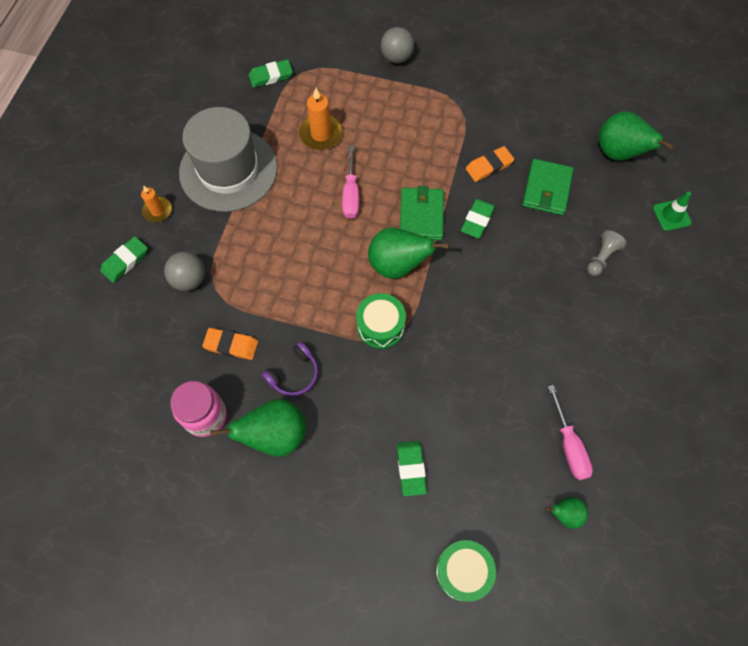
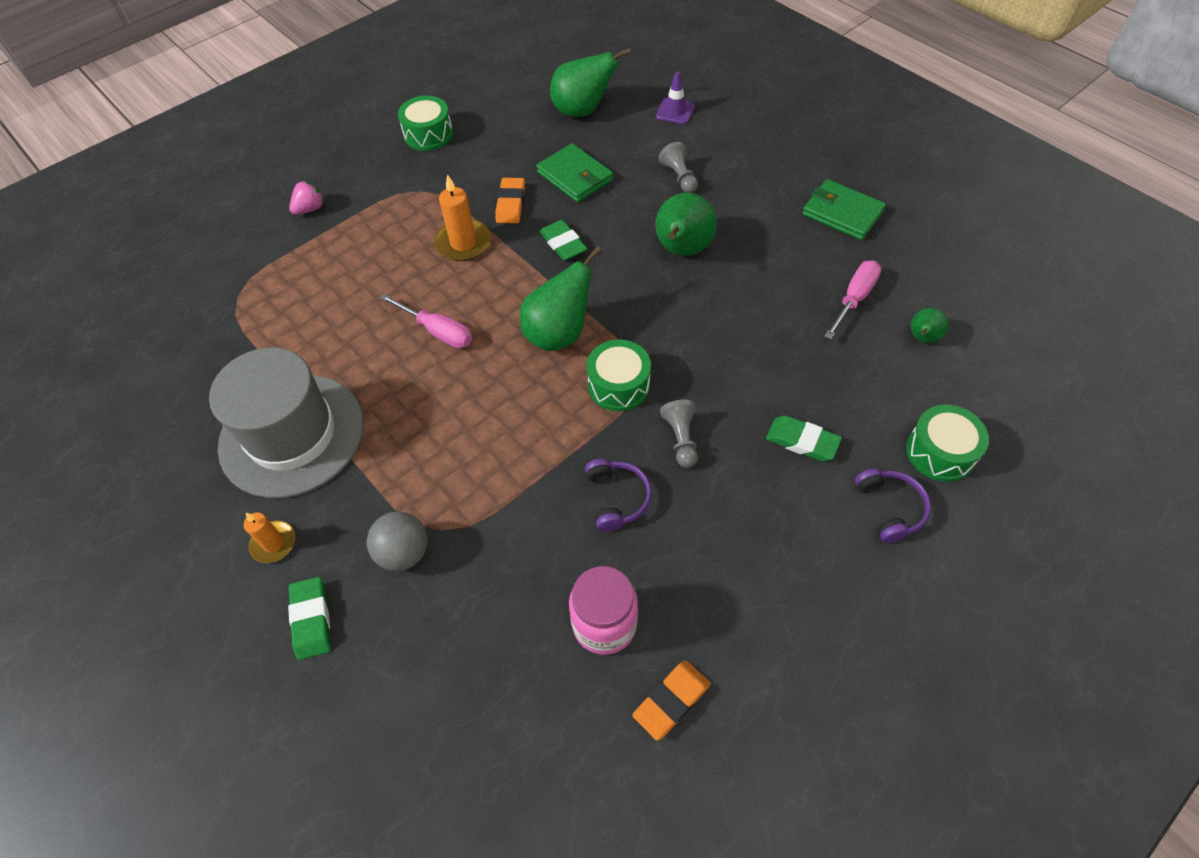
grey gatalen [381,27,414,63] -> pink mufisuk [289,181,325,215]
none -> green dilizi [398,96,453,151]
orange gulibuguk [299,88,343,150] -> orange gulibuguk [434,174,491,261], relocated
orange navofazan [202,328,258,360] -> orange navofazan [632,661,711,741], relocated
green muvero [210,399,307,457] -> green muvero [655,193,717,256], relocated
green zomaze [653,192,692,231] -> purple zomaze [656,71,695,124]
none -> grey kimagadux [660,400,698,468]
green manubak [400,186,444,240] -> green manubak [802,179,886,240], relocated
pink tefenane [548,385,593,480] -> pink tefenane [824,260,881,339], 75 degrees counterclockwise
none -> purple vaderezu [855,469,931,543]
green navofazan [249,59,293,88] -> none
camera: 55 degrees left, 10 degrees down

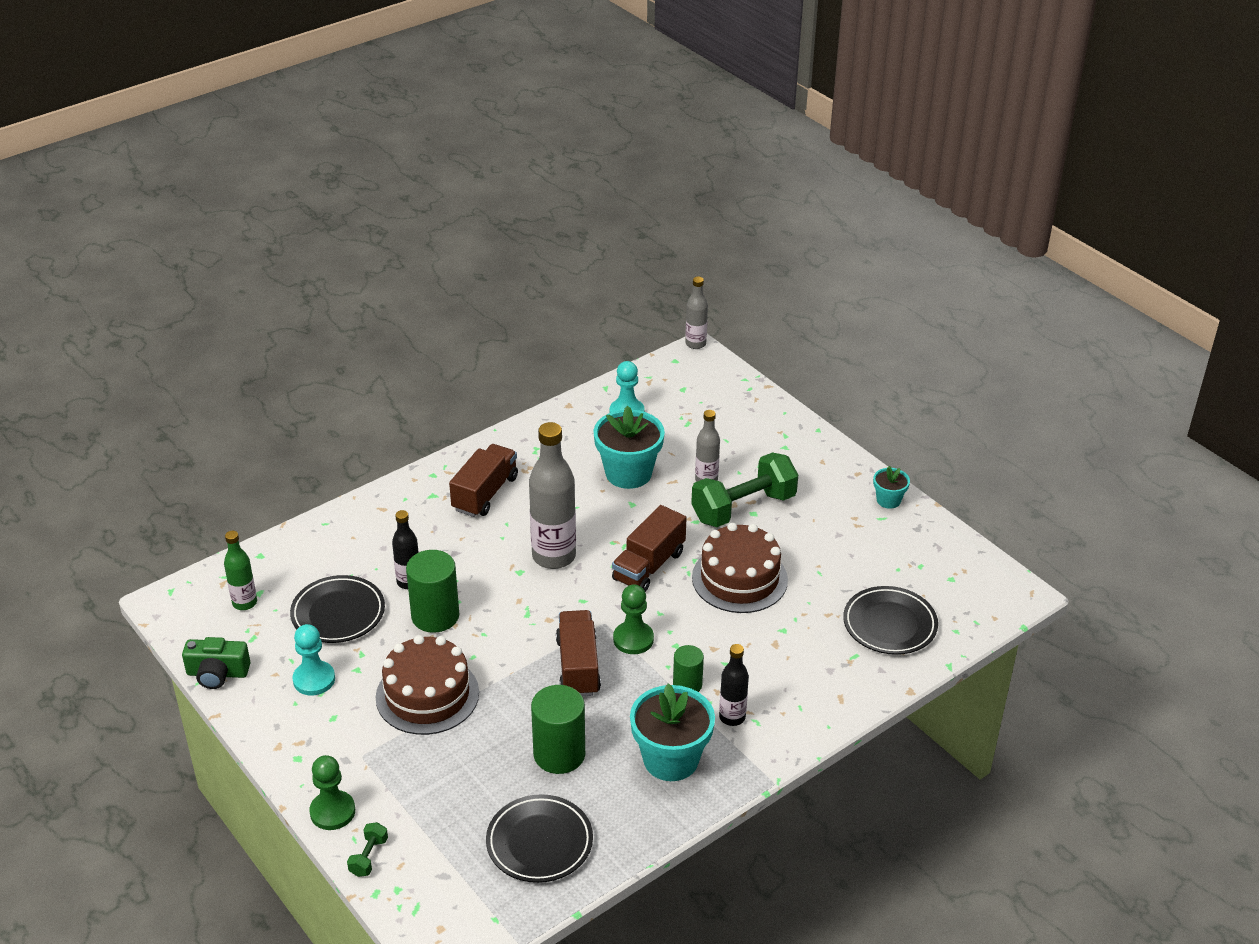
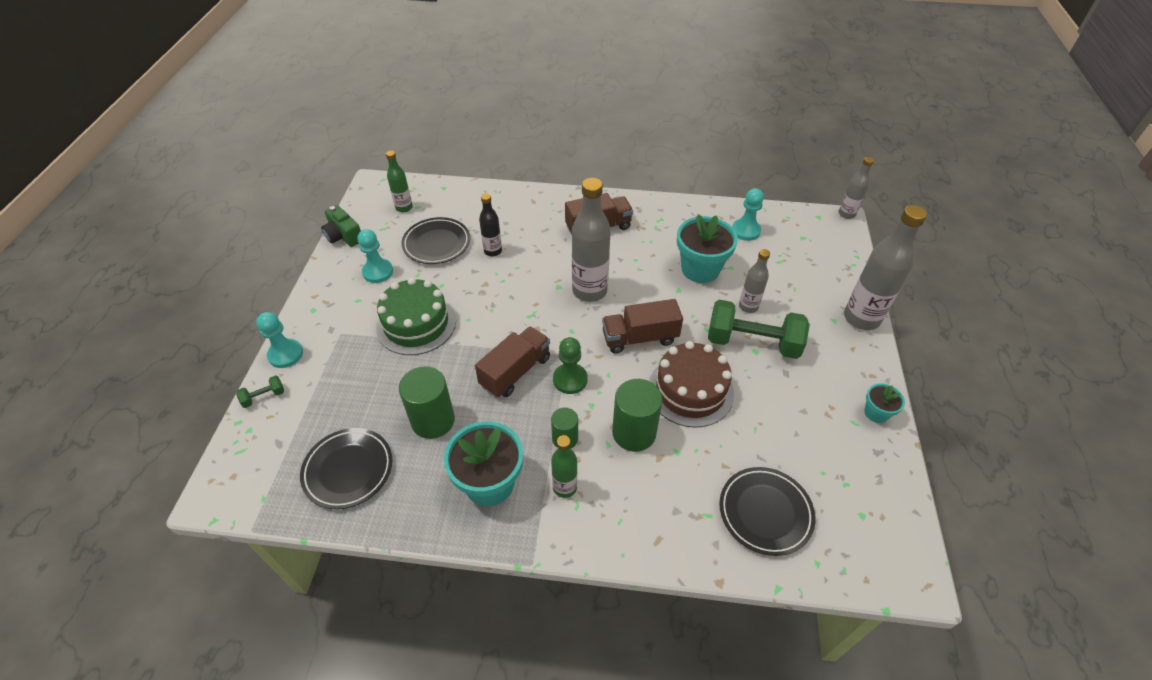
green kimagadux [309,755,355,830] -> turquoise kimagadux [256,312,303,368]
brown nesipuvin [376,635,479,735] -> green nesipuvin [376,277,456,355]
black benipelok [719,644,749,726] -> green benipelok [551,435,577,498]
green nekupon [406,550,459,633] -> green nekupon [612,379,663,452], relocated
none -> grey benipelok [844,205,927,330]
camera: 45 degrees right, 10 degrees up

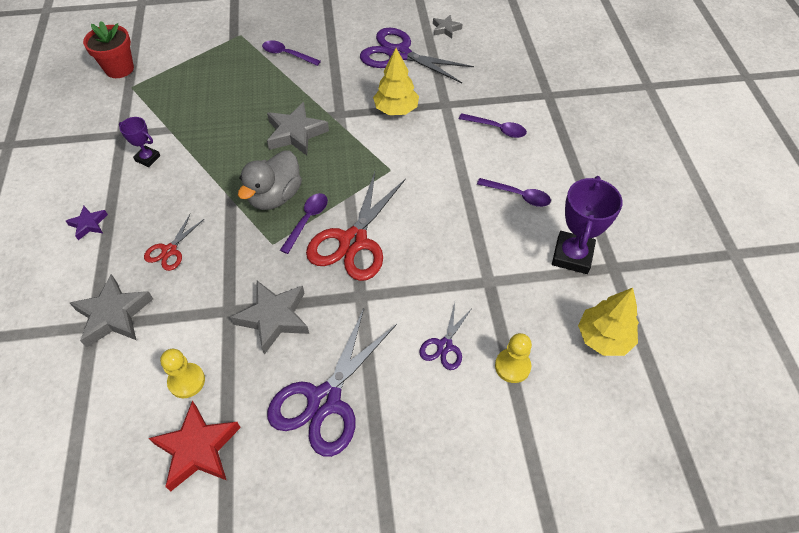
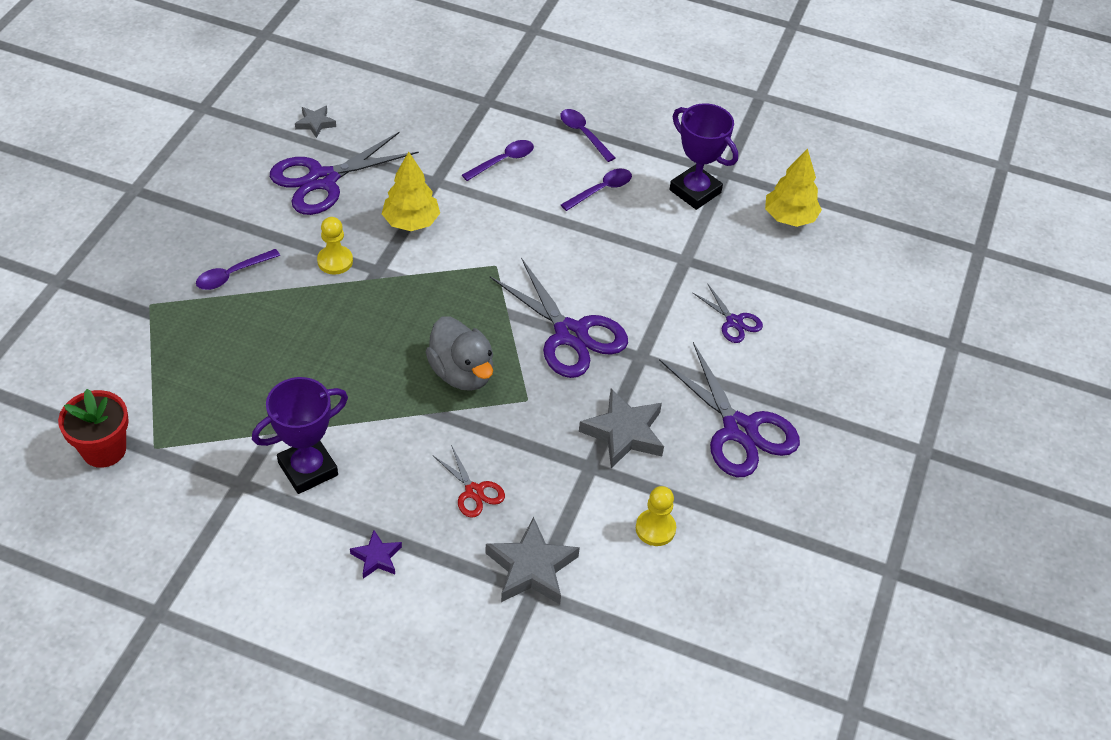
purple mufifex [119,117,160,167] -> purple mufifex [252,377,348,494], x1.80
yellow kimagadux [495,333,532,383] -> yellow kimagadux [317,217,353,275], relocated
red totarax [306,172,406,281] -> purple totarax [490,258,628,378]
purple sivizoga [280,193,328,254] -> purple sivizoga [560,109,615,162], relocated
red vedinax [148,400,241,492] -> none
grey vedinax [267,102,329,155] -> none
camera: 65 degrees left, 5 degrees down

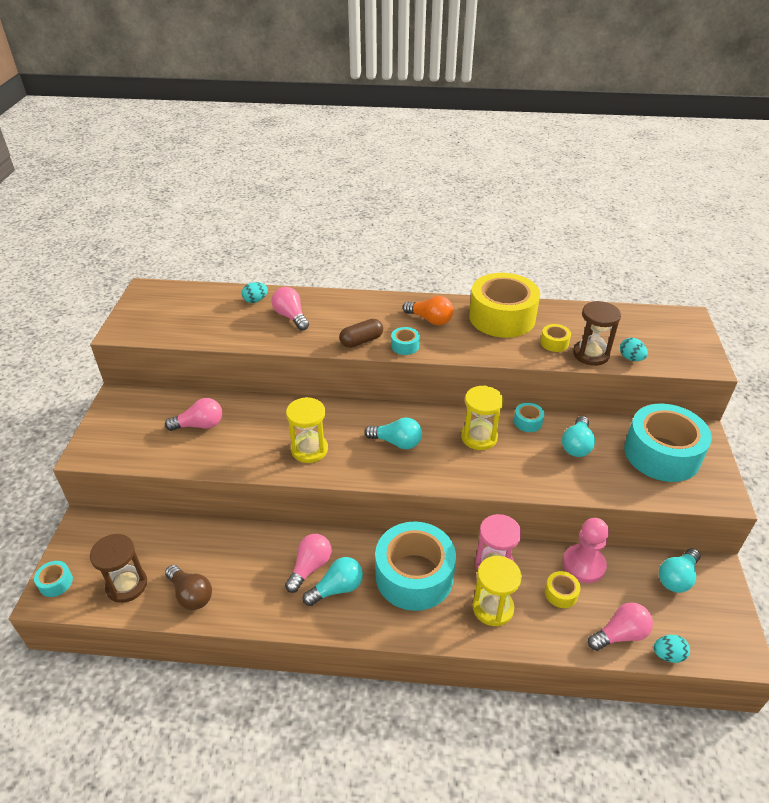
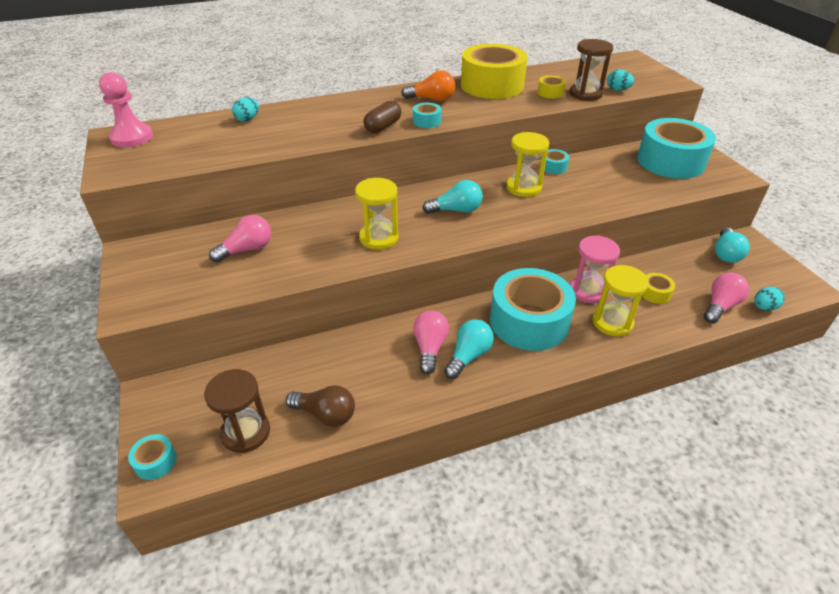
pink kimagadux [563,518,609,583] -> pink kimagadux [99,72,153,147], relocated
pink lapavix [271,287,309,331] -> none
turquoise lapavix [562,416,595,457] -> none
camera: 25 degrees left, 0 degrees up

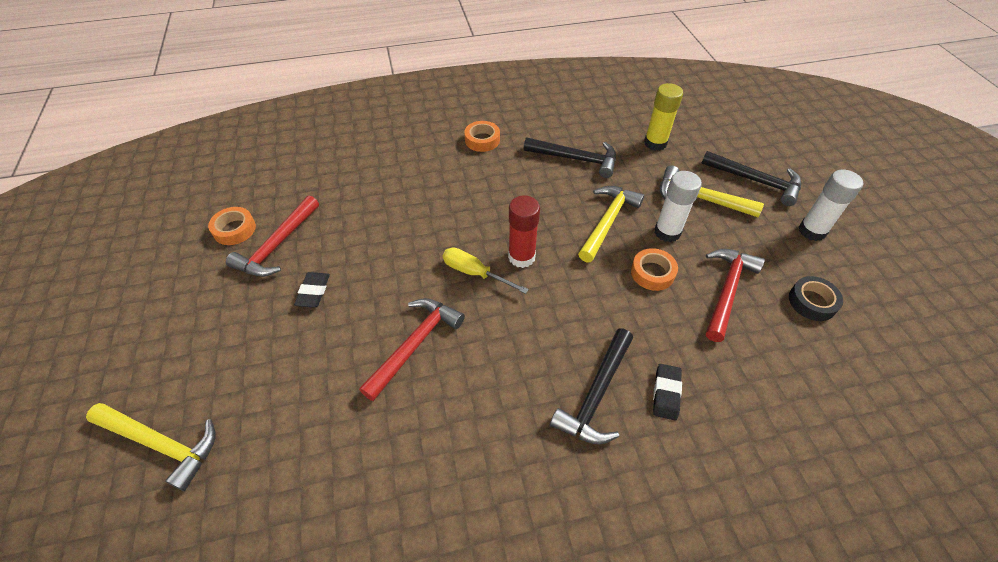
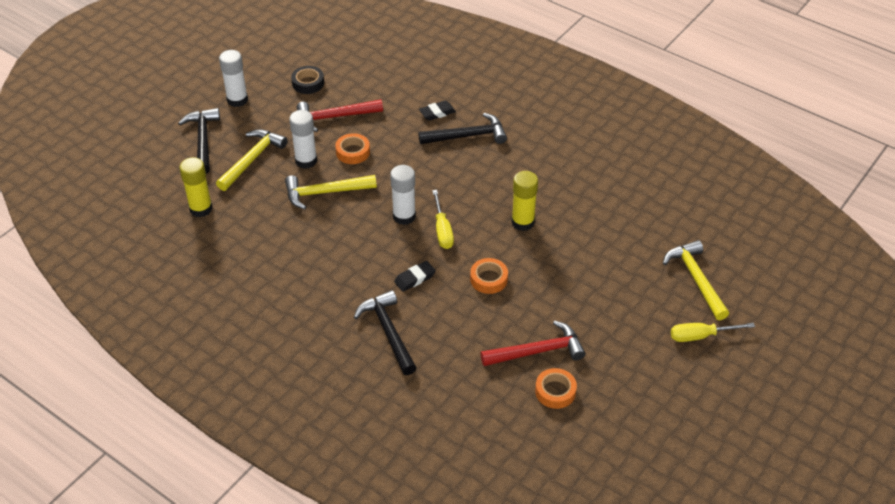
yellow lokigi [660,165,764,217] -> yellow lokigi [216,129,287,191], 135 degrees counterclockwise
black lokigi [524,137,616,178] -> black lokigi [354,290,417,375], relocated
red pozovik [508,195,540,268] -> white pozovik [390,165,416,225]
black navofazan [294,272,330,308] -> black navofazan [394,261,436,292], relocated
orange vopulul [464,121,500,152] -> orange vopulul [470,258,508,294], relocated
red lokigi [359,298,465,401] -> yellow pozovik [511,171,538,231]
none -> yellow tefenane [671,323,755,342]
camera: 130 degrees left, 5 degrees down

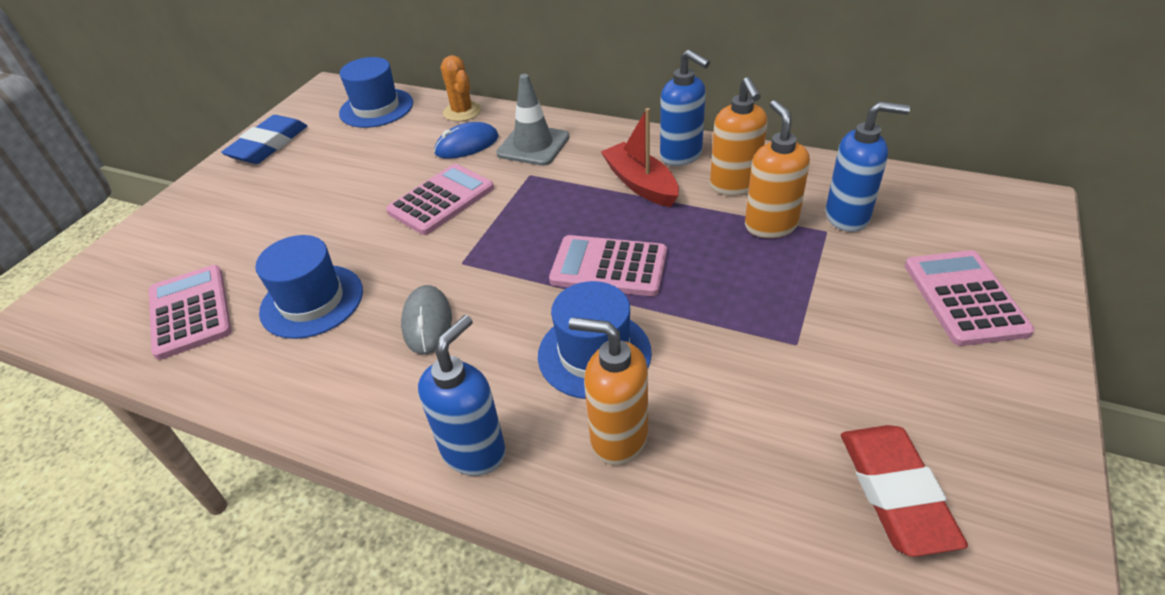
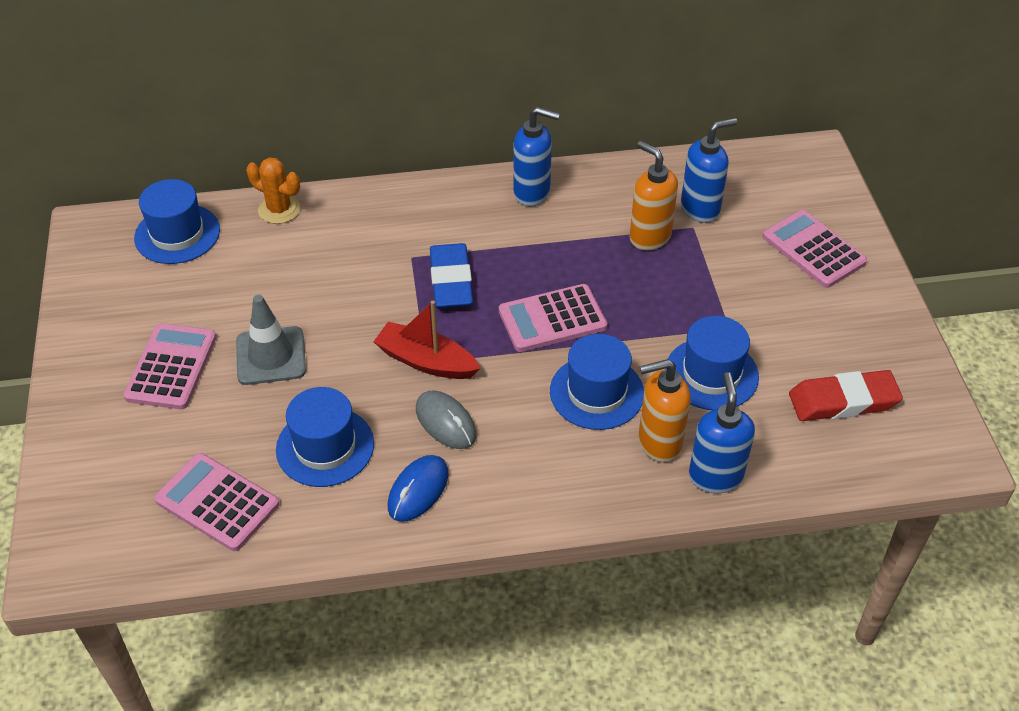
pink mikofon [386,164,494,235] -> pink mikofon [124,323,216,409], relocated
grey zomaze [496,74,569,166] -> grey zomaze [236,295,306,385], relocated
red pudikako [601,108,679,207] -> red pudikako [373,301,481,379], relocated
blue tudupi [434,122,499,159] -> blue tudupi [388,455,448,522], relocated
blue navofazan [221,115,307,164] -> blue navofazan [430,243,473,308], relocated
none -> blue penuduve [665,316,759,410]
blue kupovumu [418,315,506,476] -> blue kupovumu [689,372,755,493], relocated
red navofazan [841,425,968,557] -> red navofazan [789,370,903,421], 60 degrees counterclockwise
orange kupovumu [710,77,767,196] -> none
camera: 35 degrees left, 5 degrees up

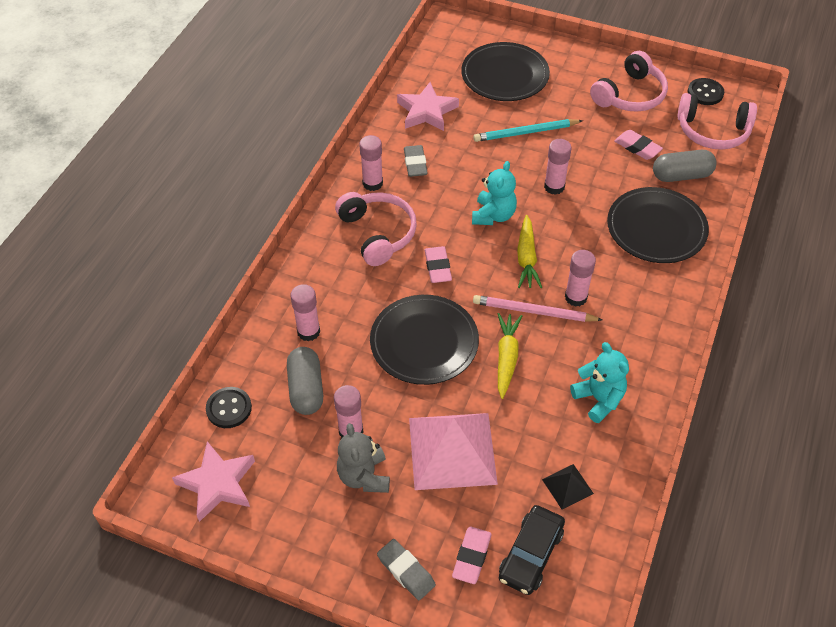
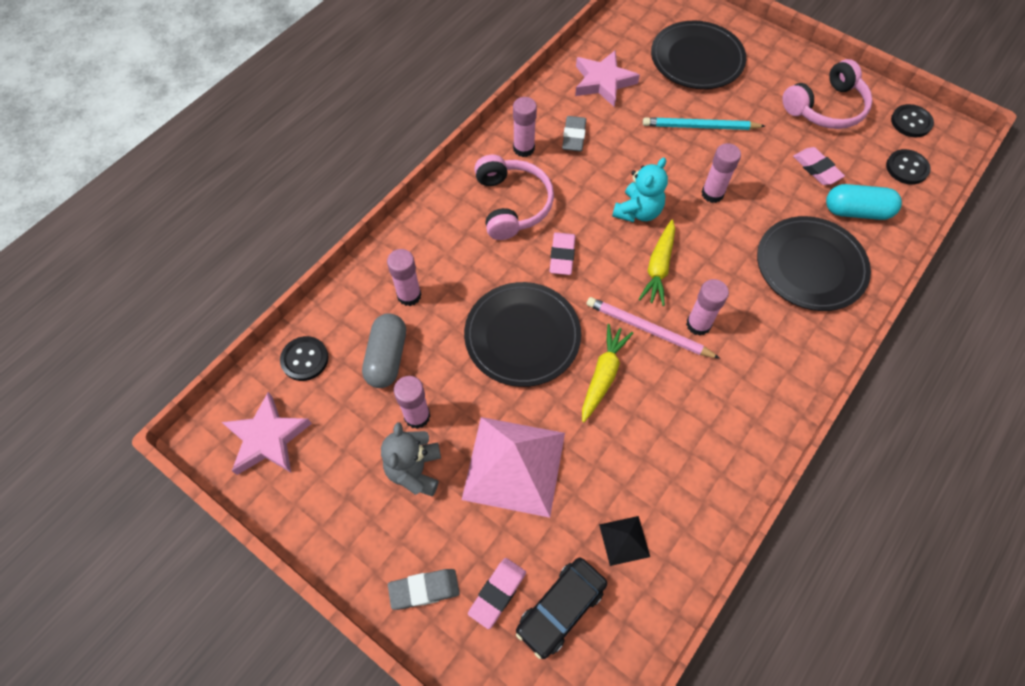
grey navofazan [377,539,436,600] -> grey navofazan [388,569,460,610], 75 degrees counterclockwise
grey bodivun [653,150,717,182] -> turquoise bodivun [826,184,902,220]
pink vaderezu [678,93,757,150] -> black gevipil [886,149,930,185]
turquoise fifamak [570,342,629,423] -> none
camera: 15 degrees right, 10 degrees up

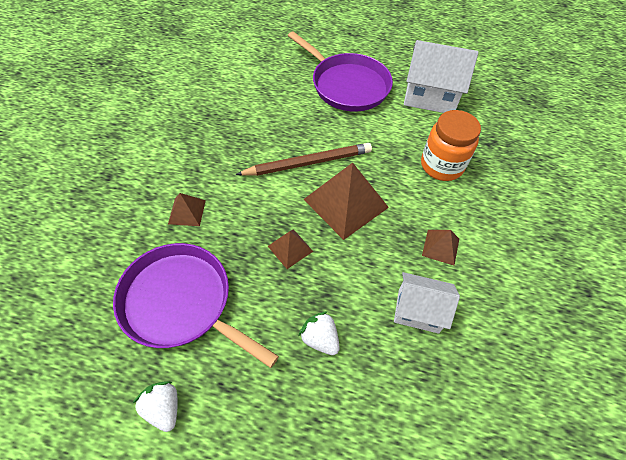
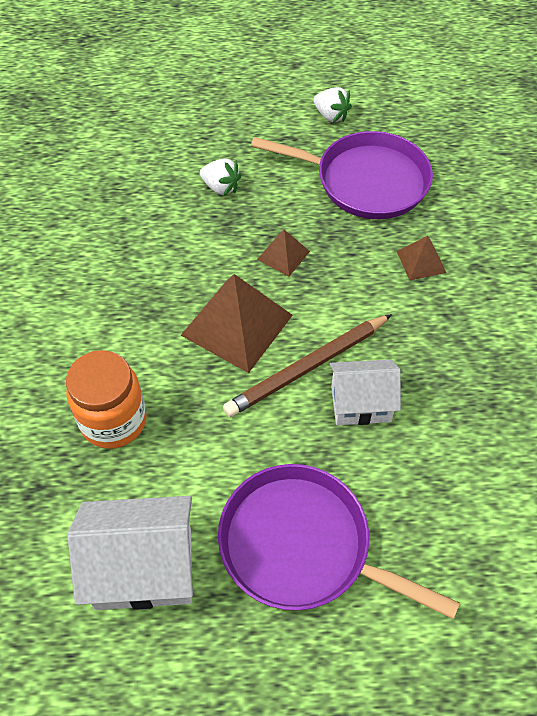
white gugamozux [394,272,460,334] -> white gugamozux [330,359,401,425], relocated
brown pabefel [422,230,459,265] -> none
camera: 165 degrees right, 0 degrees up

